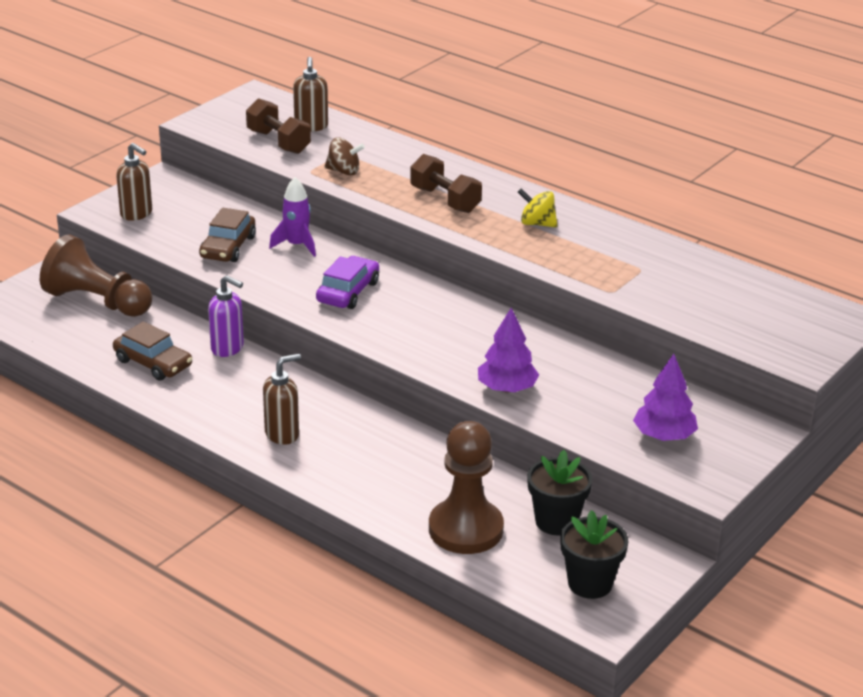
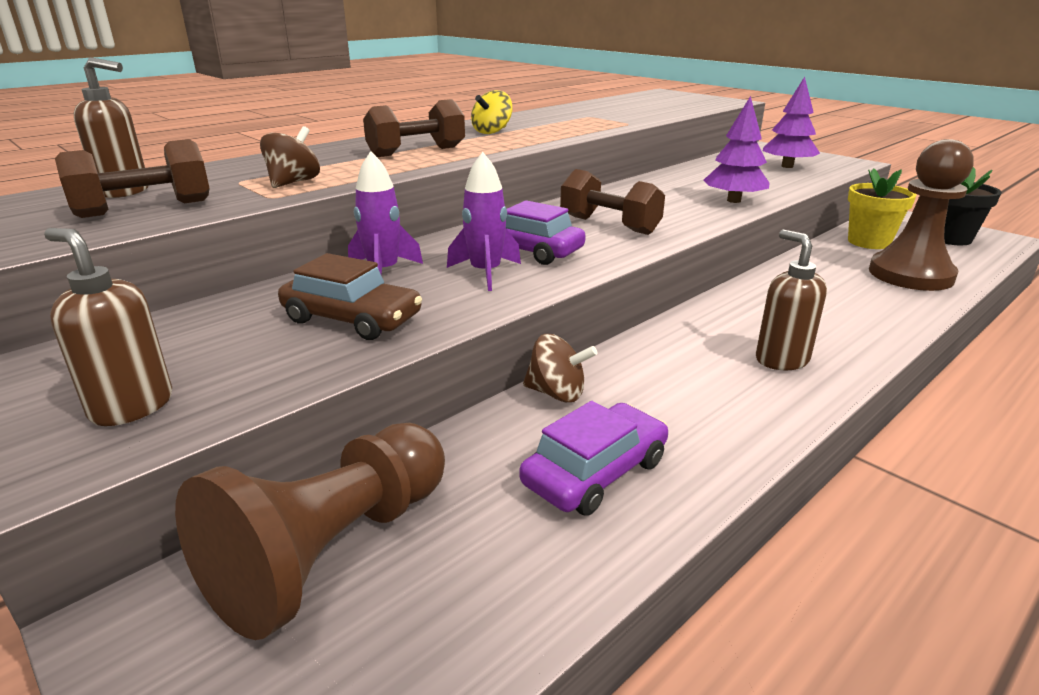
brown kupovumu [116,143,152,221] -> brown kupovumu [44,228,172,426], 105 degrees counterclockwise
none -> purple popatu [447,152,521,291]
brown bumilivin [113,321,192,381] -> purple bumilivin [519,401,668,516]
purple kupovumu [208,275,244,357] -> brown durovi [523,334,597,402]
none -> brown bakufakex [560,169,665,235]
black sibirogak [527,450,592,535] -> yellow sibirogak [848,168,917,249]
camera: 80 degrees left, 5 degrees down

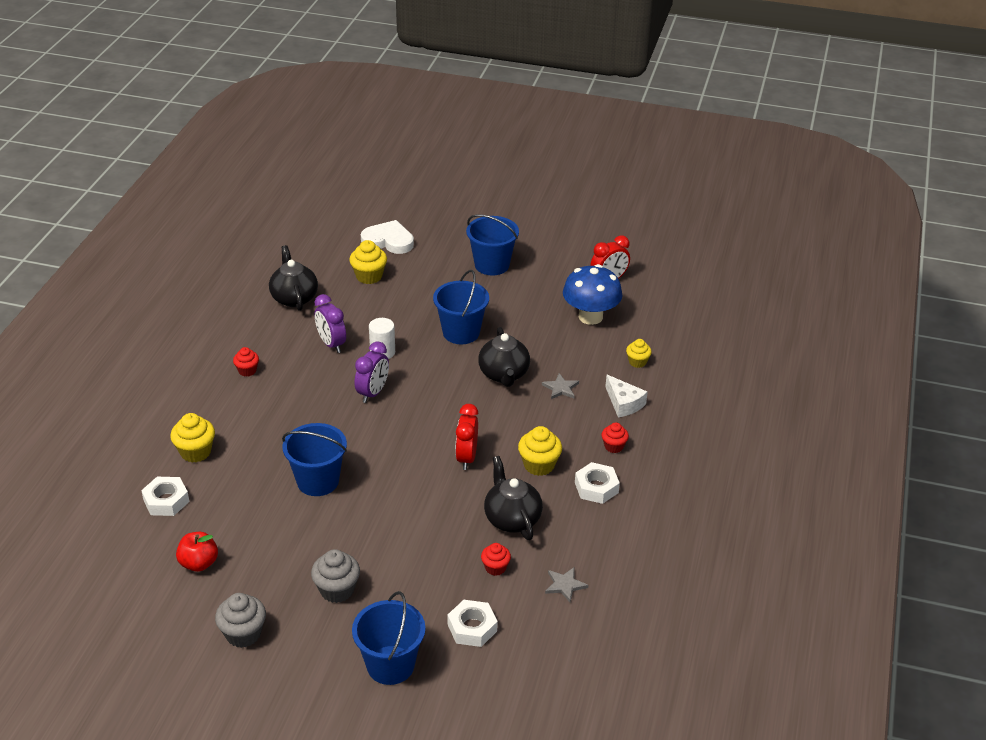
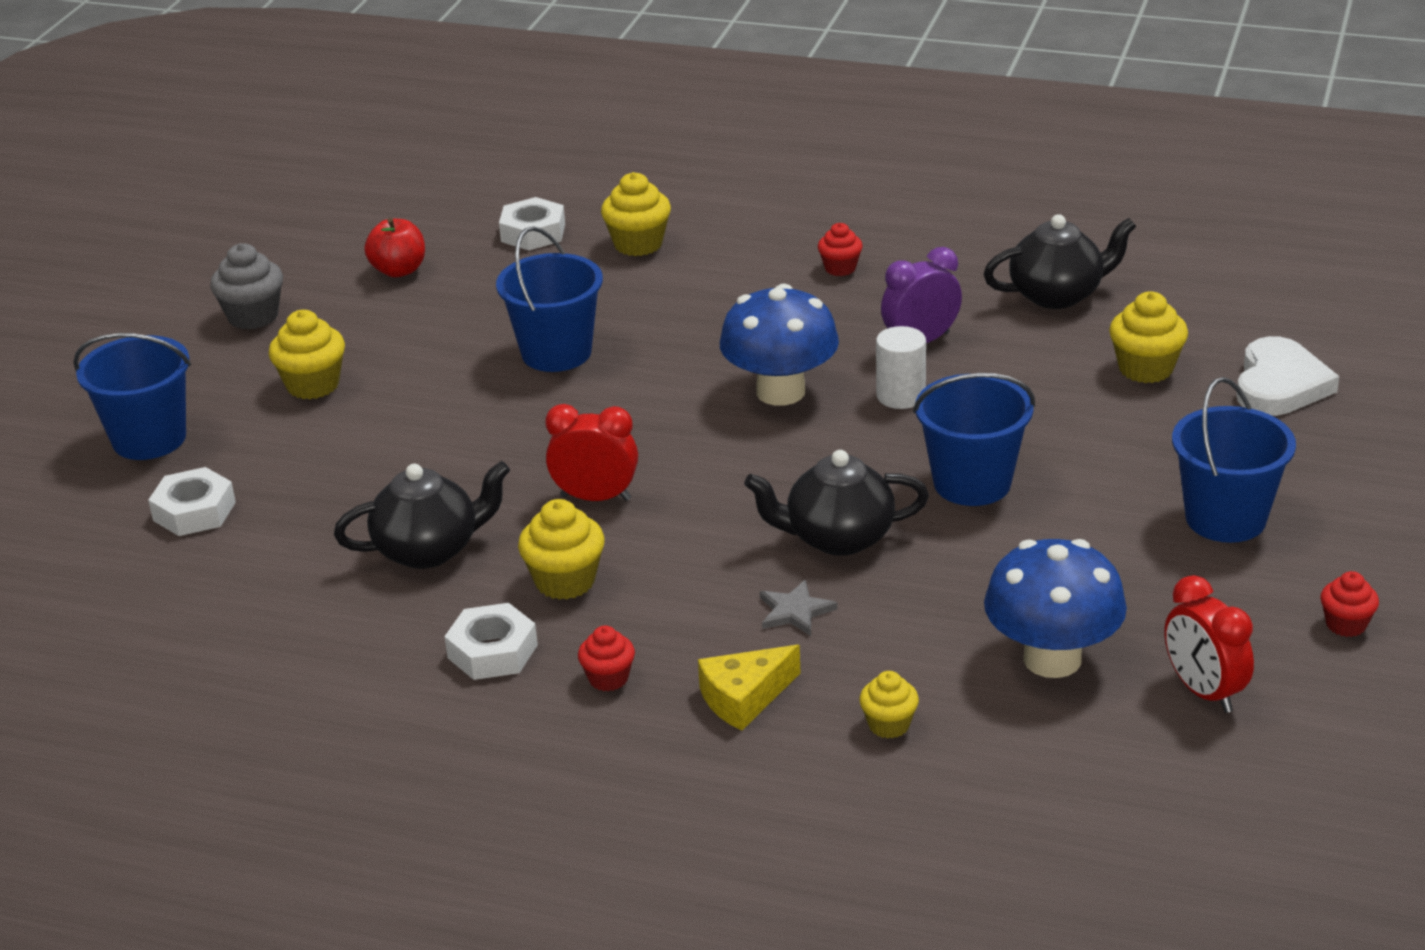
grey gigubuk [311,549,360,603] -> yellow gigubuk [269,310,345,399]
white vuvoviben [605,375,648,417] -> yellow vuvoviben [698,645,800,731]
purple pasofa [354,341,389,403] -> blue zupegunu [720,283,839,406]
red gigubuk [481,543,511,576] -> red gigubuk [1321,571,1379,637], relocated
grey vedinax [545,567,588,602] -> none
camera: 95 degrees right, 5 degrees down

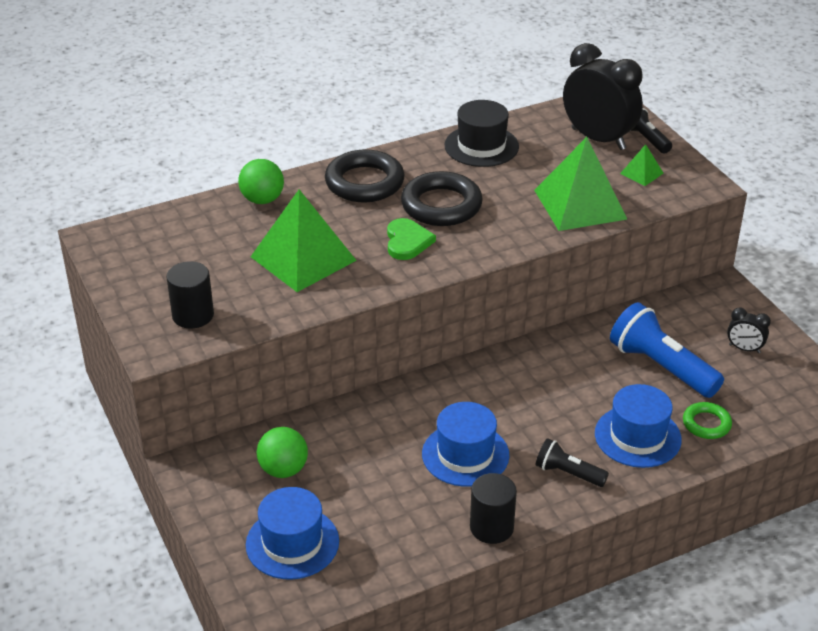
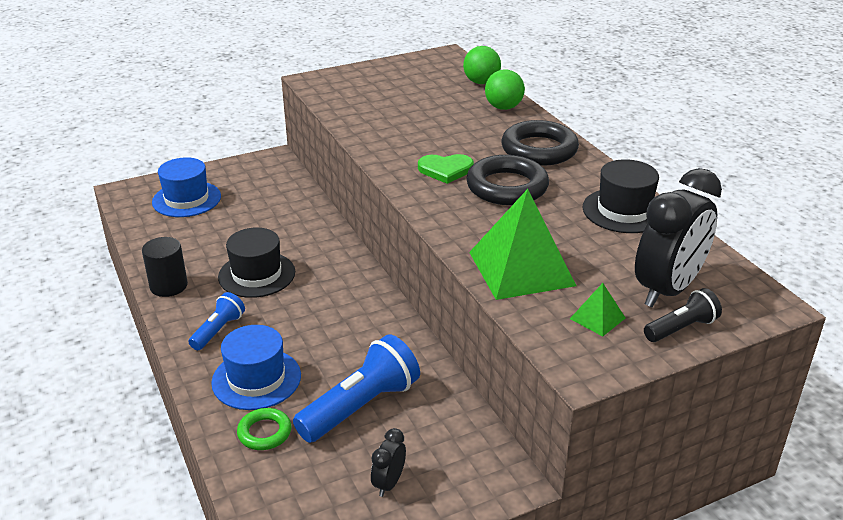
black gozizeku [536,438,609,487] -> blue gozizeku [188,292,245,350]
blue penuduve [422,402,509,487] -> black penuduve [218,228,295,298]
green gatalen [257,427,308,478] -> green gatalen [463,46,501,84], relocated
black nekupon [166,261,214,328] -> none
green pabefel [251,189,357,292] -> none
camera: 90 degrees right, 5 degrees down

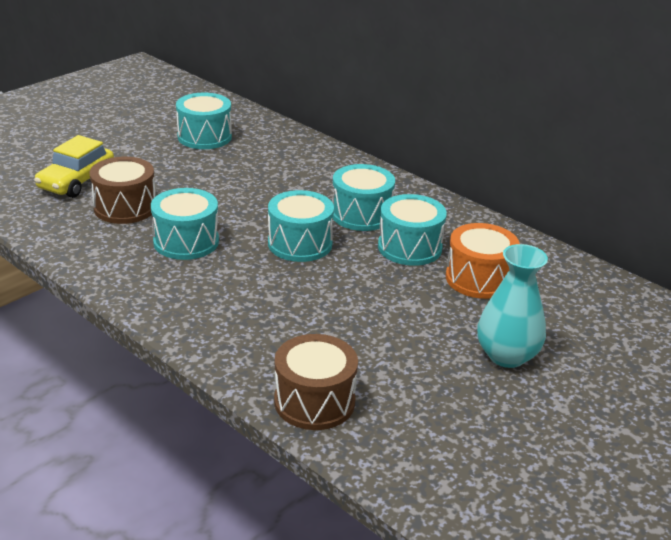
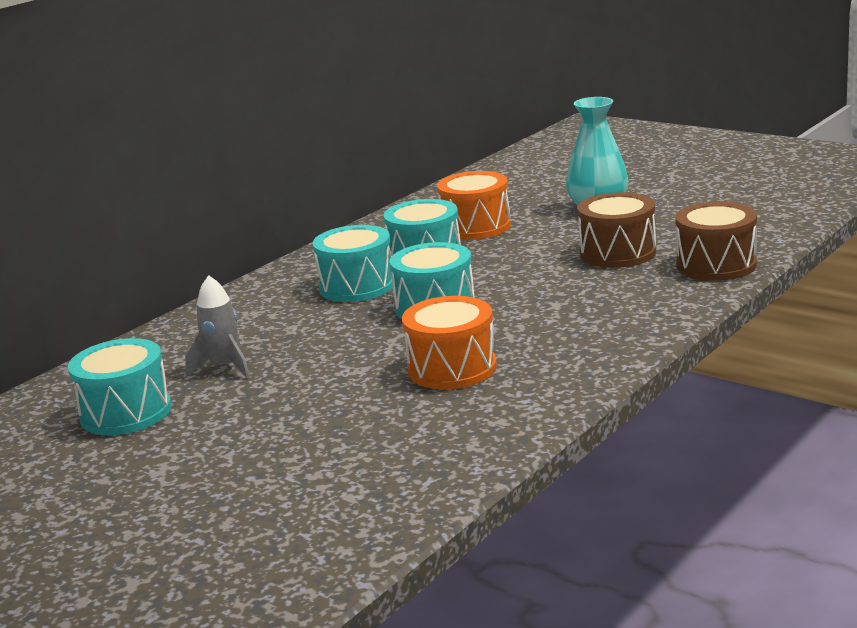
none -> grey popatu [185,275,250,378]
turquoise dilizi [151,188,219,260] -> orange dilizi [402,296,497,389]
brown dilizi [89,157,155,224] -> brown dilizi [578,192,656,268], relocated
yellow bumilivin [34,135,114,198] -> none
camera: 90 degrees left, 10 degrees down

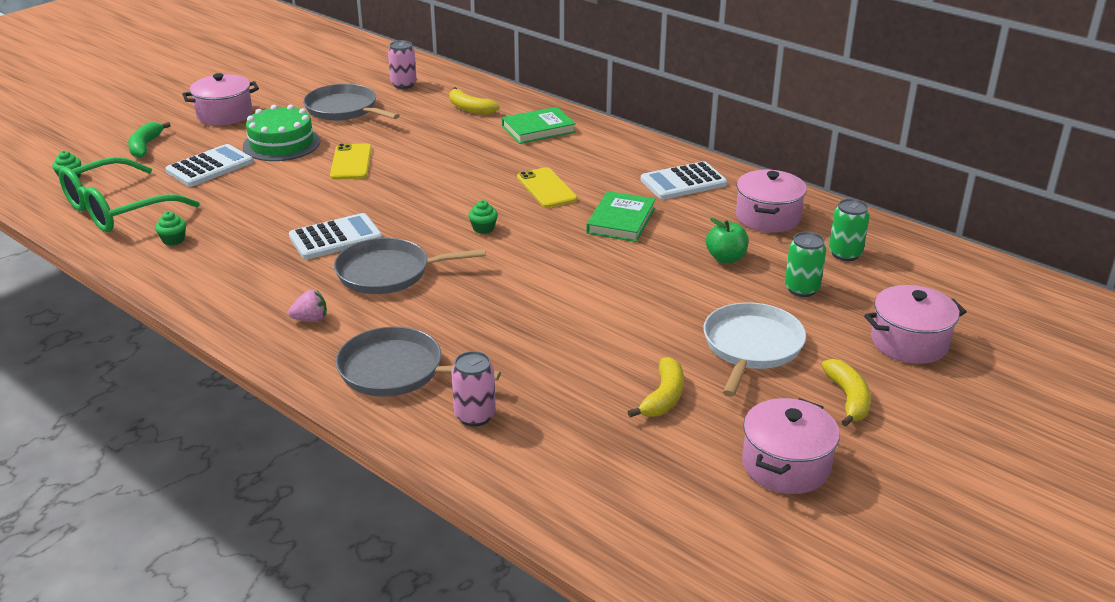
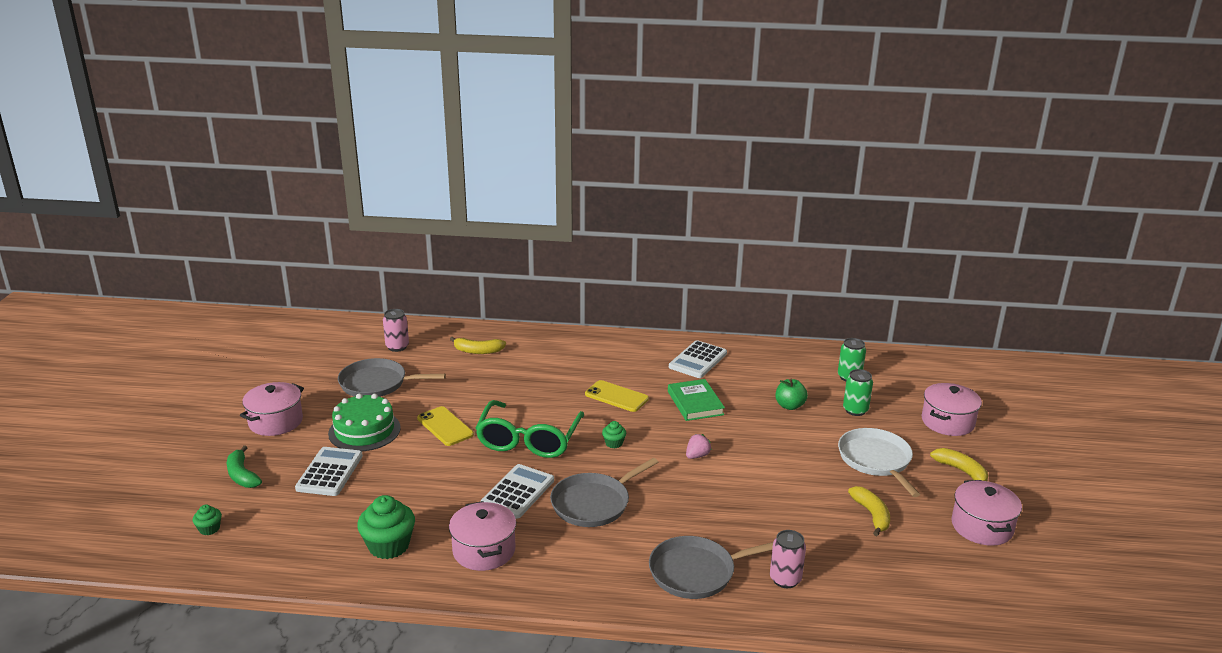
green gigubuk [155,211,186,245] -> green gigubuk [357,495,415,559], x2.01
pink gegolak [736,170,807,233] -> pink gegolak [449,501,516,571], relocated
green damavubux [59,157,200,232] -> green damavubux [476,400,584,458], relocated
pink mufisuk [288,290,327,322] -> pink mufisuk [686,434,712,459], relocated
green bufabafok [502,107,576,144] -> none
camera: 35 degrees left, 5 degrees down

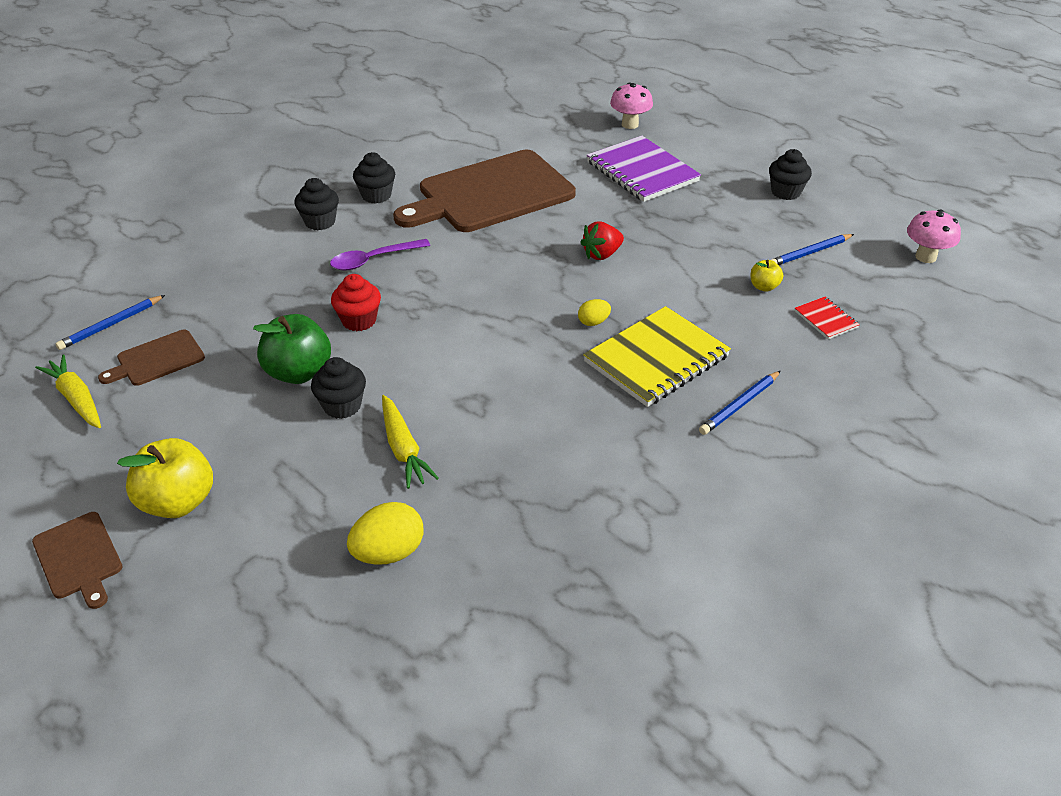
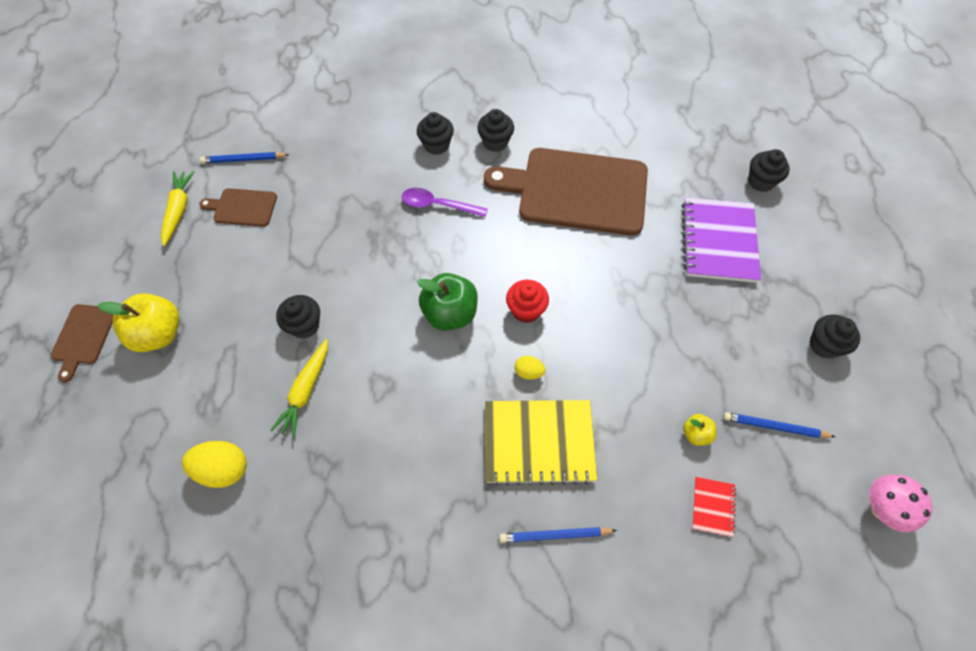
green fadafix [253,314,331,384] -> green fadafix [417,273,478,331], relocated
red gigubuk [331,274,381,331] -> red gigubuk [506,280,549,323], relocated
pink zupegunu [610,83,653,129] -> black gigubuk [748,149,790,192]
red mufisuk [580,222,624,260] -> none
camera: 40 degrees right, 20 degrees up

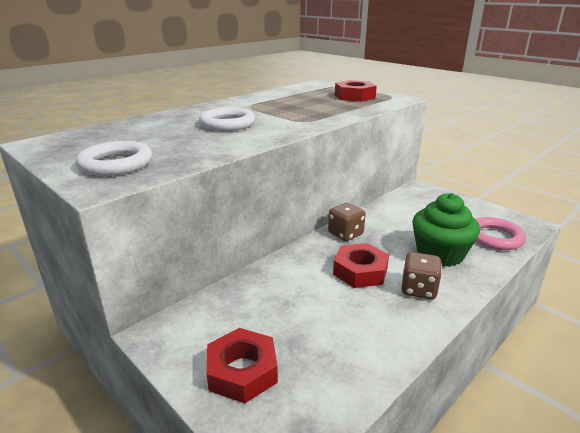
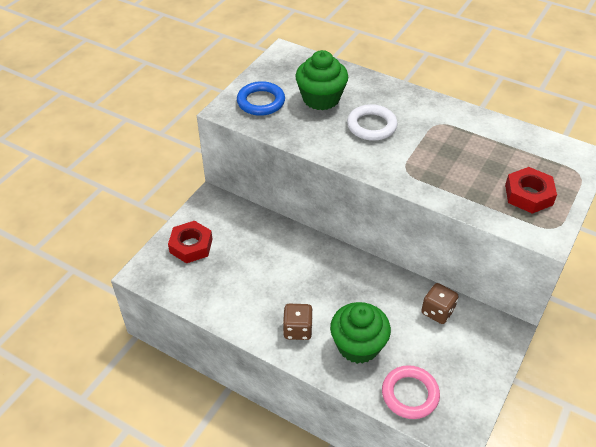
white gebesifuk [76,141,152,176] -> blue gebesifuk [237,81,285,116]
none -> green gigubuk [295,50,348,110]
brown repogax [328,203,366,241] -> brown repogax [421,283,459,324], relocated
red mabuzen [333,243,389,288] -> none
camera: 75 degrees right, 20 degrees up

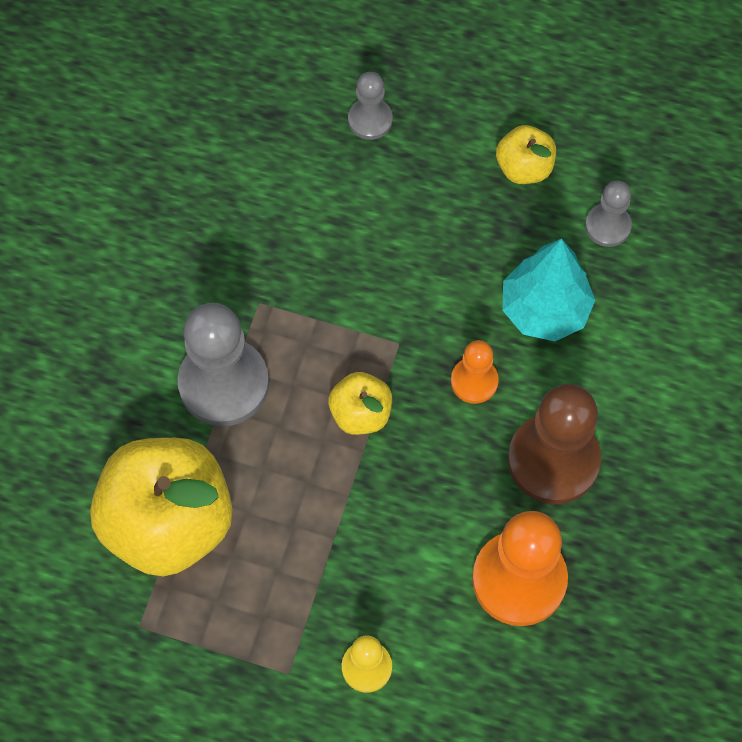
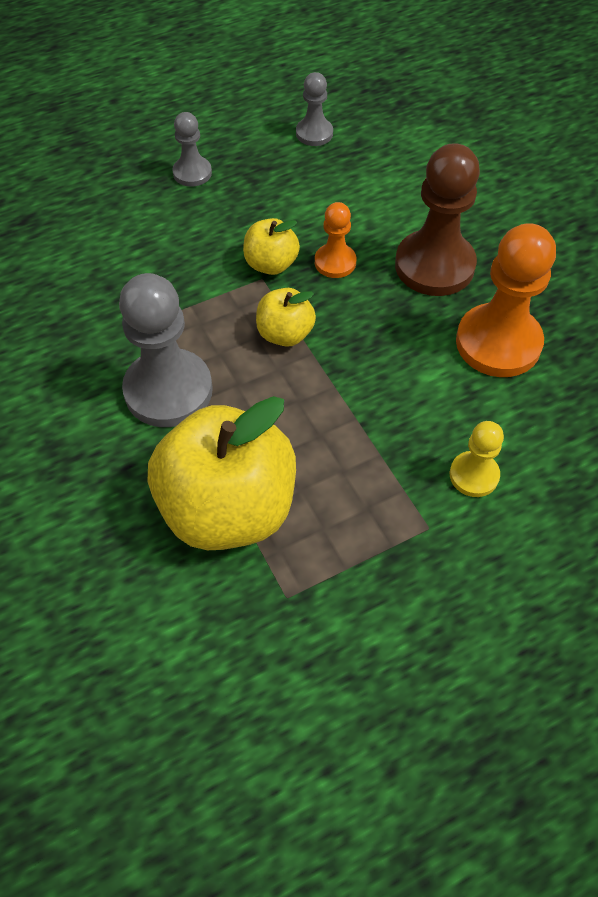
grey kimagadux [348,72,393,140] -> grey kimagadux [173,112,212,187], relocated
yellow fadafix [496,125,556,184] -> yellow fadafix [243,218,300,275], relocated
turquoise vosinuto [502,239,595,341] -> none
camera: 45 degrees left, 10 degrees down

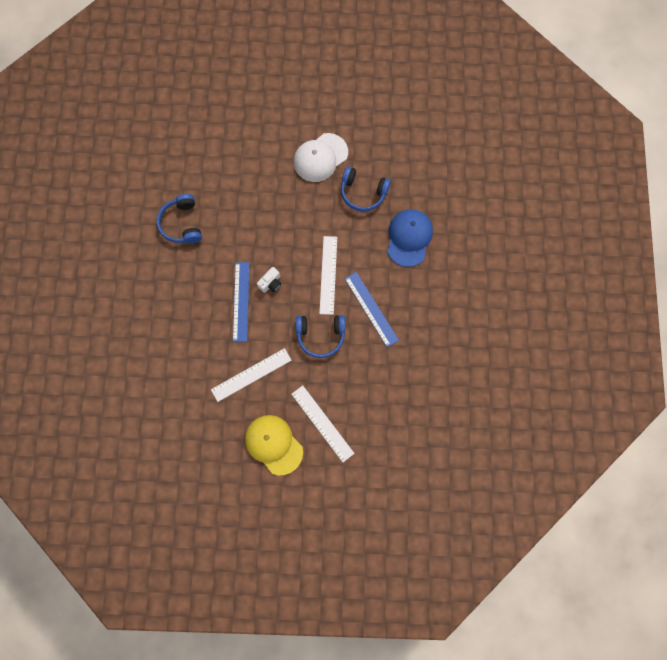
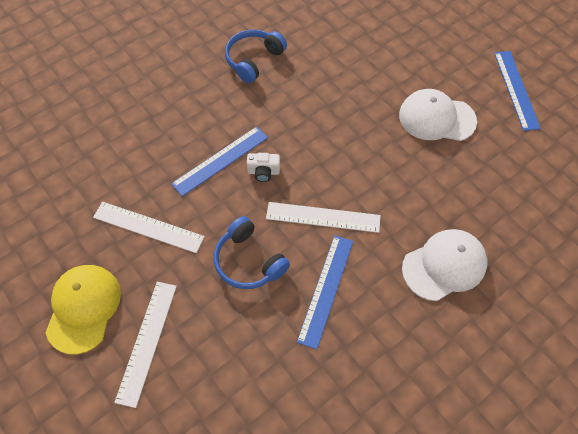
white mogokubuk [319,236,337,315] -> white mogokubuk [266,202,381,233], 45 degrees clockwise
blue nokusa [387,209,433,267] -> white nokusa [402,229,487,301]
none -> blue mogokubuk [494,51,541,131]
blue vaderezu [341,166,391,212] -> none
camera: 50 degrees right, 15 degrees down

